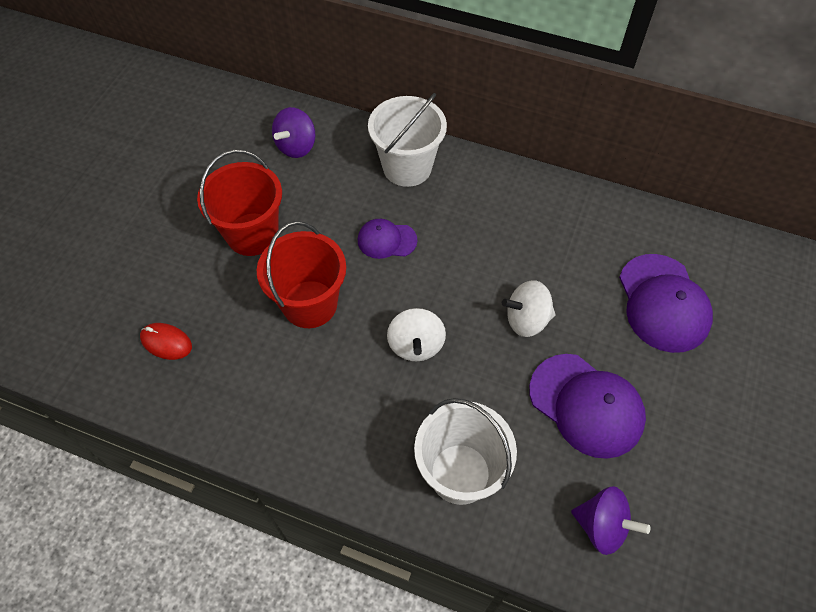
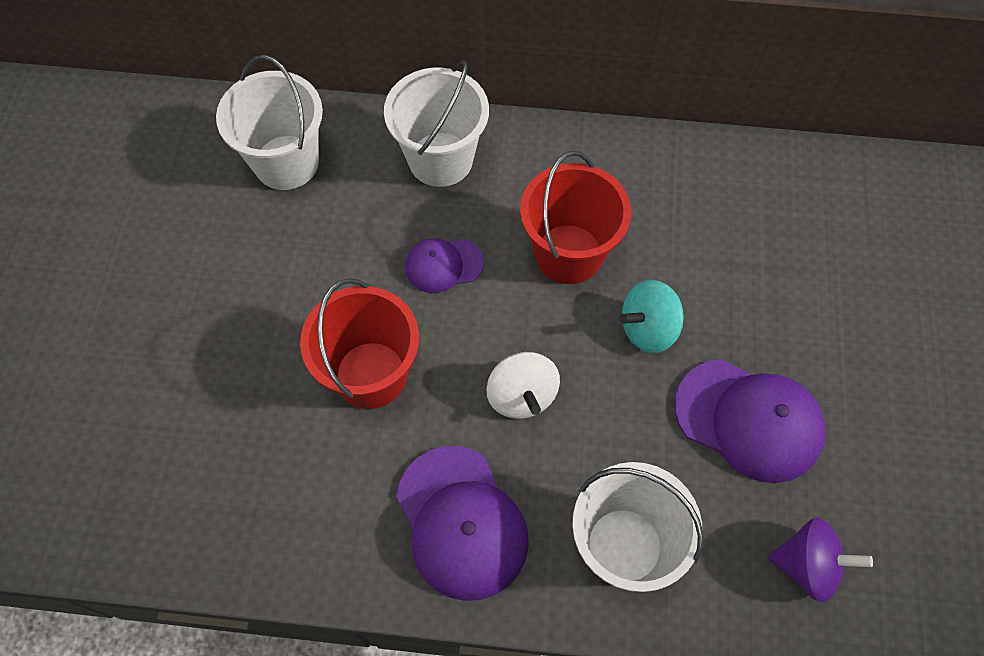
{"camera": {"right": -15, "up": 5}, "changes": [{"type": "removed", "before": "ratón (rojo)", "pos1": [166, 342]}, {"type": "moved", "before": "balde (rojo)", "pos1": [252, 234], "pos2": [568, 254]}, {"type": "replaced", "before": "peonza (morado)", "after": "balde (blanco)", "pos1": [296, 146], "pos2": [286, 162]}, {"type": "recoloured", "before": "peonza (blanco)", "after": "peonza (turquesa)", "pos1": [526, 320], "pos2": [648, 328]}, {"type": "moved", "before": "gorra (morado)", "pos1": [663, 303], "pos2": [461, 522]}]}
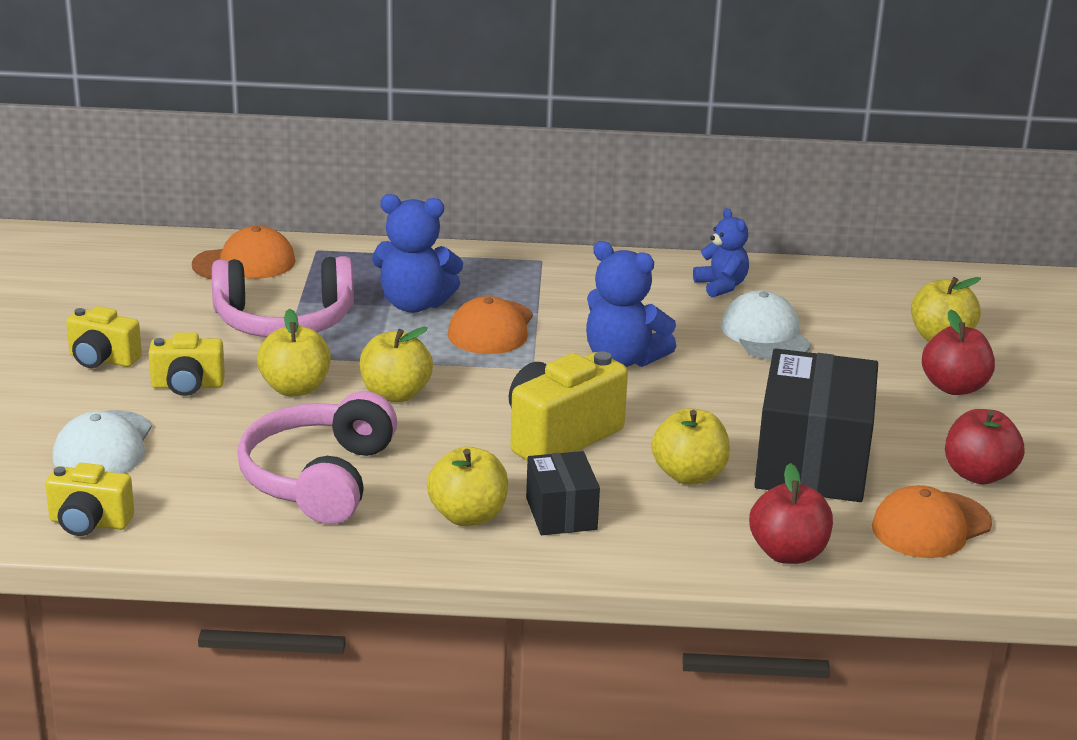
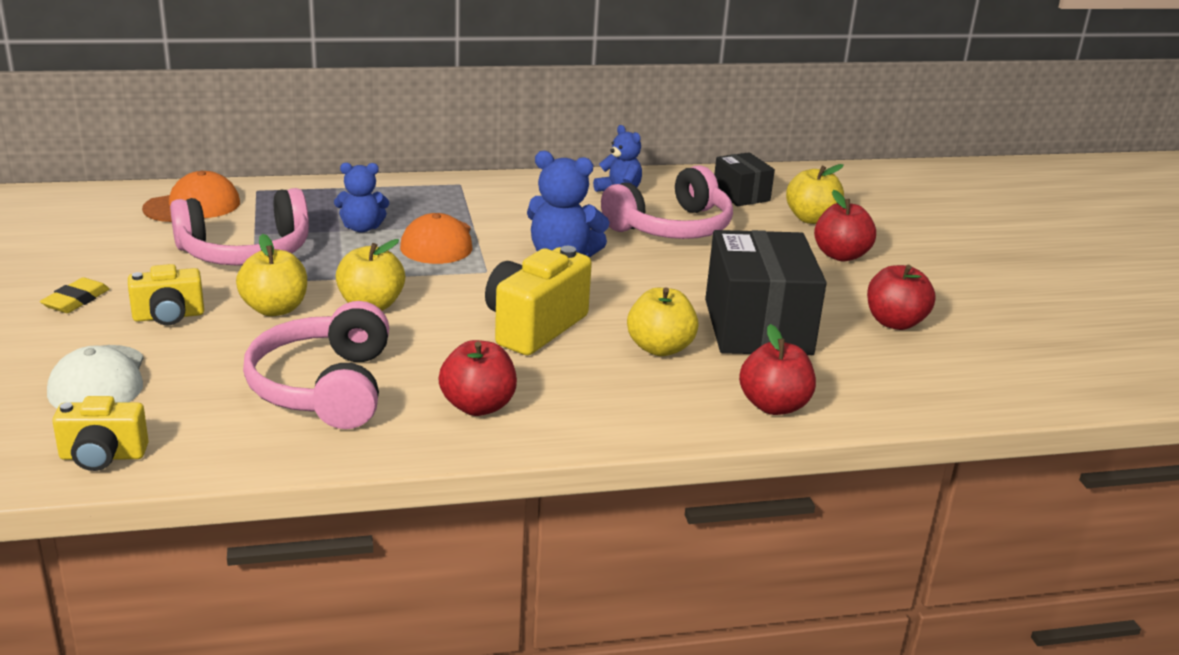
{"camera": {"right": -15, "up": 0}, "changes": [{"type": "replaced", "before": "cámara (amarillo)", "after": "goma de borrar (amarillo)", "pos1": [102, 359], "pos2": [76, 300]}, {"type": "resized", "before": "osito (azul)", "pos1": [414, 304], "pos2": [362, 228], "scale": 0.65}, {"type": "recoloured", "before": "manzana (amarillo)", "after": "manzana (rojo)", "pos1": [468, 516], "pos2": [478, 406]}, {"type": "moved", "before": "caja (negro)", "pos1": [561, 514], "pos2": [741, 195]}, {"type": "replaced", "before": "gorra (blanco)", "after": "auriculares (rosa)", "pos1": [765, 334], "pos2": [672, 227]}, {"type": "removed", "before": "gorra (naranja)", "pos1": [931, 525]}]}
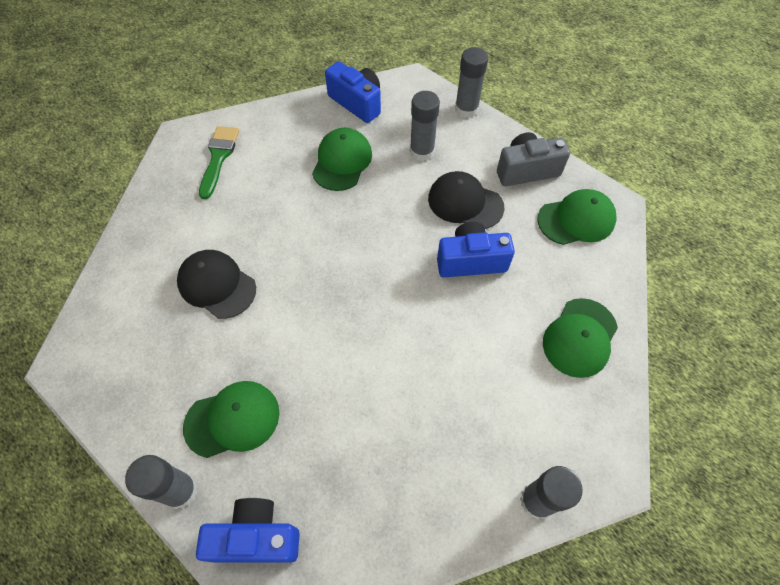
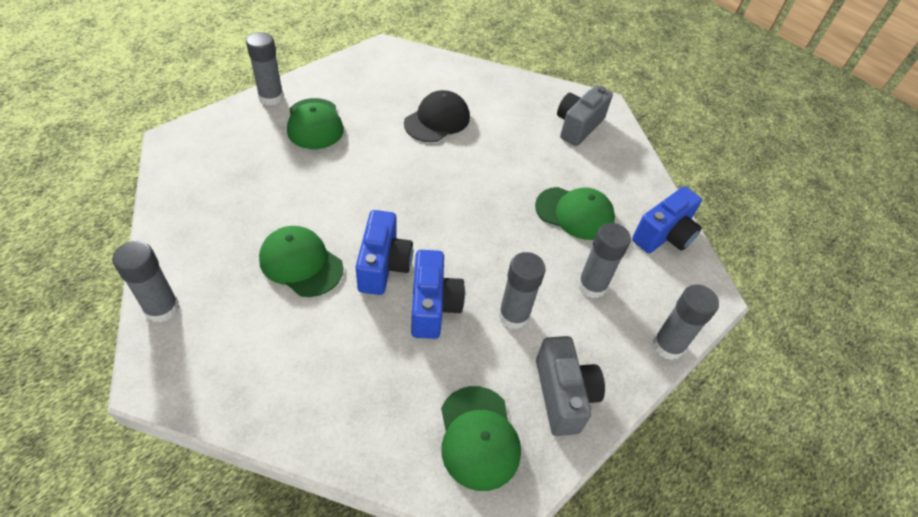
{"camera": {"right": 90, "up": -10}, "changes": [{"type": "moved", "before": "cámara (azul)", "pos1": [256, 537], "pos2": [383, 265]}, {"type": "replaced", "before": "pincel (verde)", "after": "cámara (gris)", "pos1": [218, 157], "pos2": [578, 126]}, {"type": "replaced", "before": "gorra (negro)", "after": "barra de pegamento (gris)", "pos1": [465, 203], "pos2": [513, 315]}, {"type": "moved", "before": "gorra (verde)", "pos1": [580, 337], "pos2": [301, 263]}]}
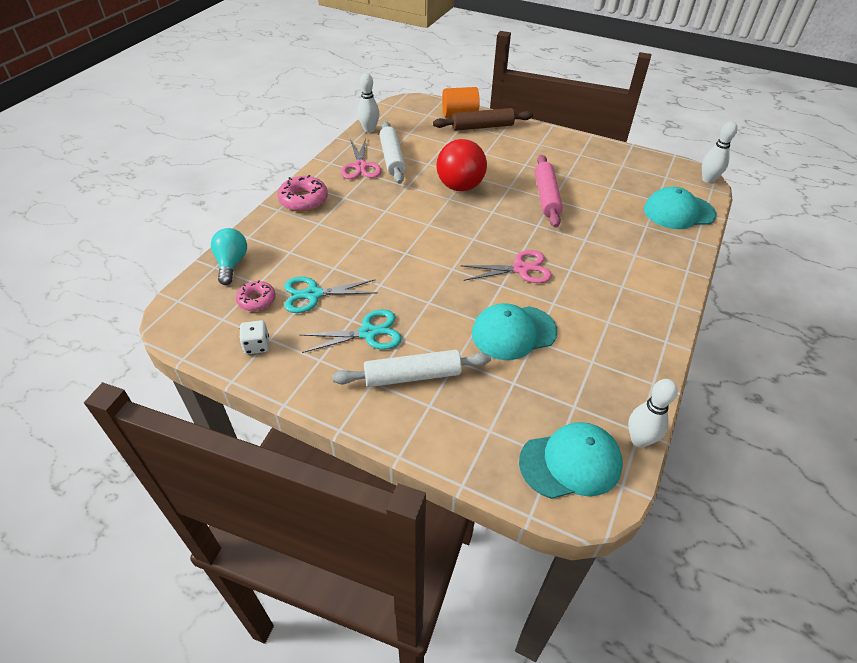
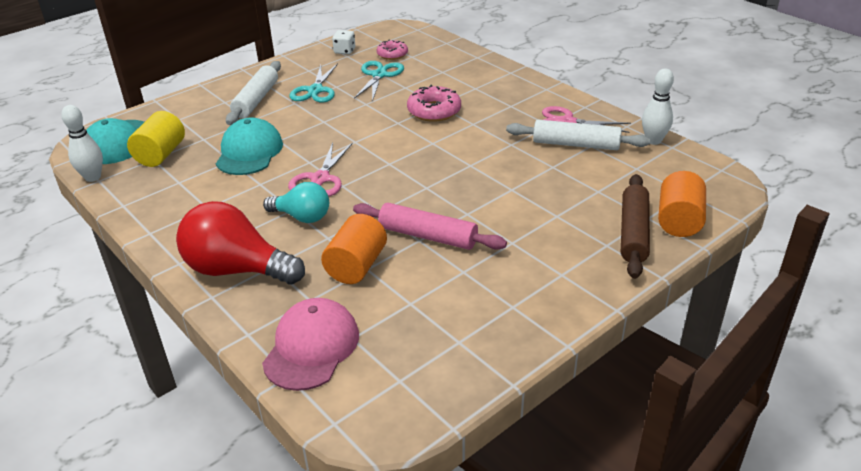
{"camera": {"right": 115, "up": -10}, "changes": [{"type": "moved", "before": "bombilla (turquesa)", "pos1": [231, 264], "pos2": [302, 217]}, {"type": "moved", "before": "rosquilla (rosa)", "pos1": [303, 200], "pos2": [434, 111]}, {"type": "moved", "before": "bombilla (rojo)", "pos1": [458, 180], "pos2": [237, 270]}, {"type": "recoloured", "before": "gorra (turquesa)", "after": "gorra (rosa)", "pos1": [678, 212], "pos2": [311, 347]}, {"type": "removed", "before": "bolo (blanco)", "pos1": [708, 180]}, {"type": "added", "after": "cilindro (amarillo)", "pos2": [161, 154]}, {"type": "added", "after": "cilindro (naranja)", "pos2": [356, 266]}]}
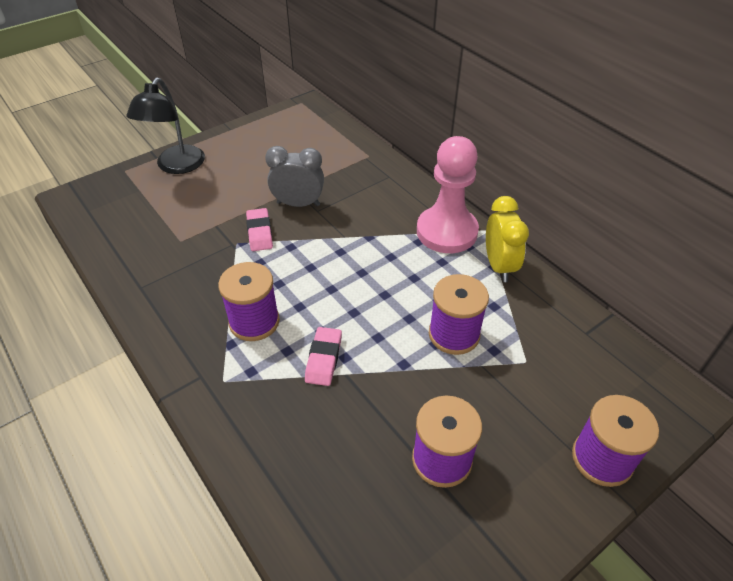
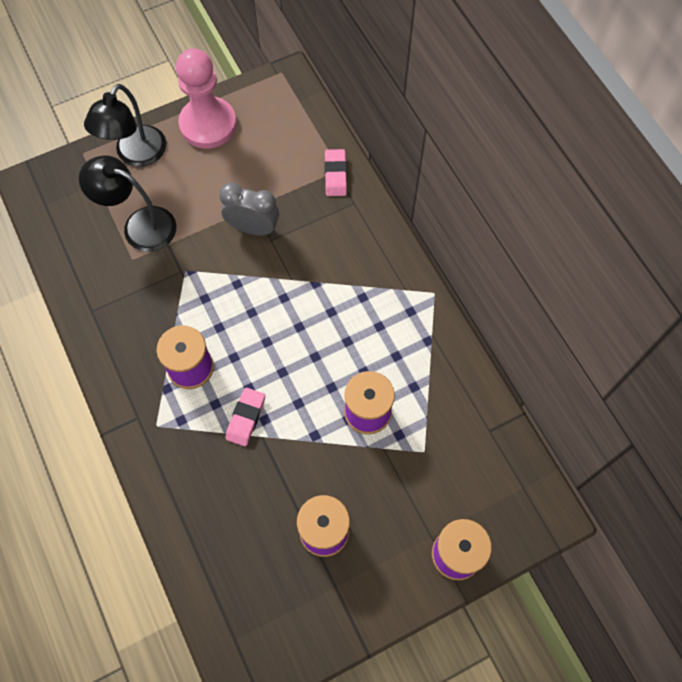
{"camera": {"right": 10, "up": 20}, "changes": [{"type": "moved", "before": "goma de borrar (rosa)", "pos1": [259, 232], "pos2": [335, 175]}, {"type": "moved", "before": "peón (rosa)", "pos1": [447, 232], "pos2": [208, 124]}, {"type": "removed", "before": "despertador (amarillo)", "pos1": [499, 266]}, {"type": "added", "after": "lámpara (negro)", "pos2": [139, 225]}]}
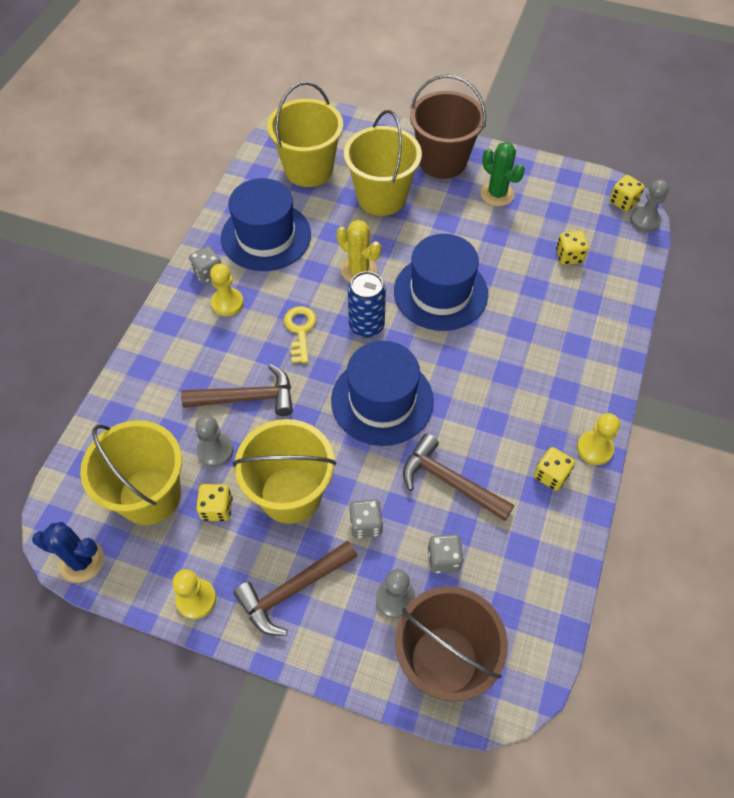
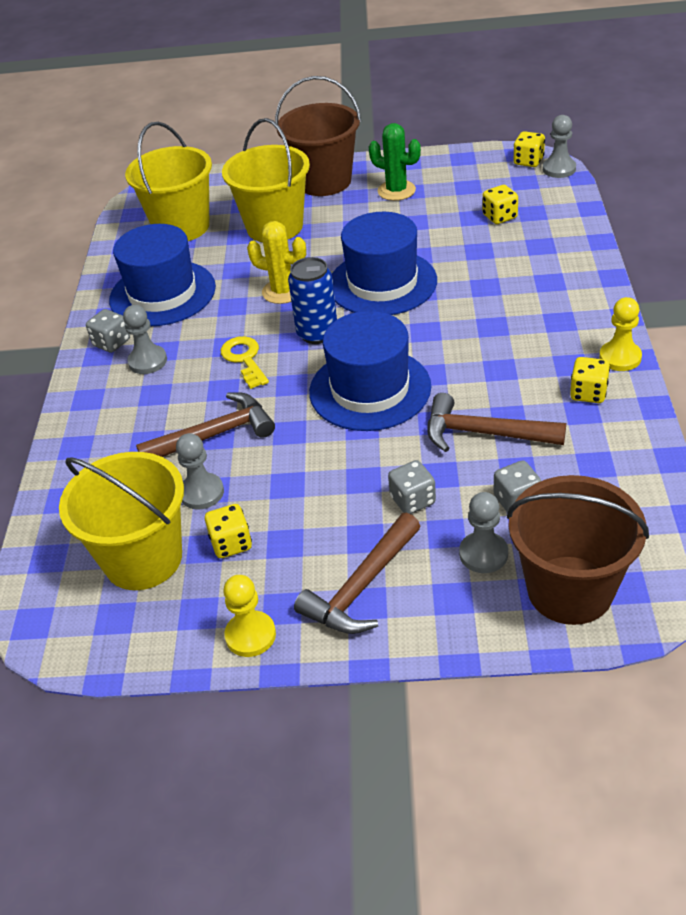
{"camera": {"right": -15, "up": -15}, "changes": [{"type": "removed", "before": "cactus (azul)", "pos1": [81, 561]}, {"type": "recoloured", "before": "peón (amarillo)", "after": "peón (gris)", "pos1": [227, 303], "pos2": [147, 361]}, {"type": "removed", "before": "balde (amarillo)", "pos1": [291, 494]}]}
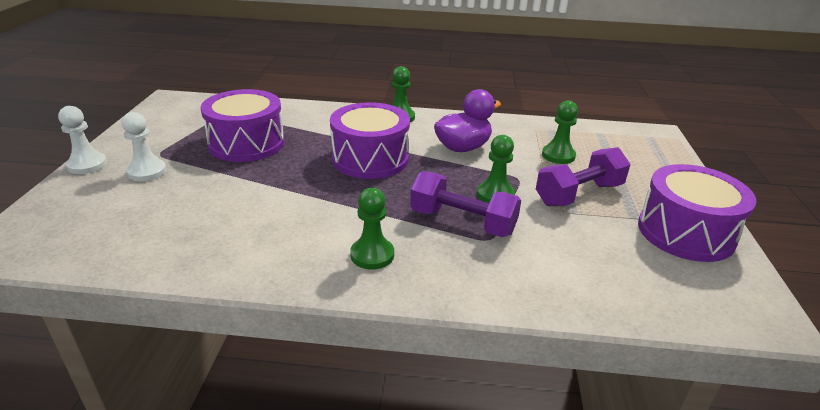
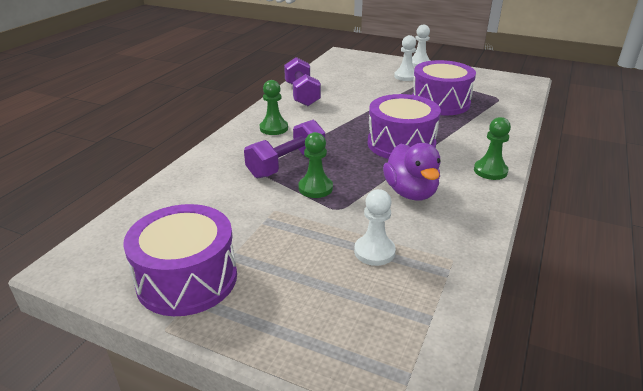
{"camera": {"right": 110, "up": 0}, "changes": [{"type": "moved", "before": "mancuerna (morado)", "pos1": [579, 194], "pos2": [302, 94]}, {"type": "recoloured", "before": "peón (verde)", "after": "peón (blanco)", "pos1": [558, 155], "pos2": [374, 252]}]}
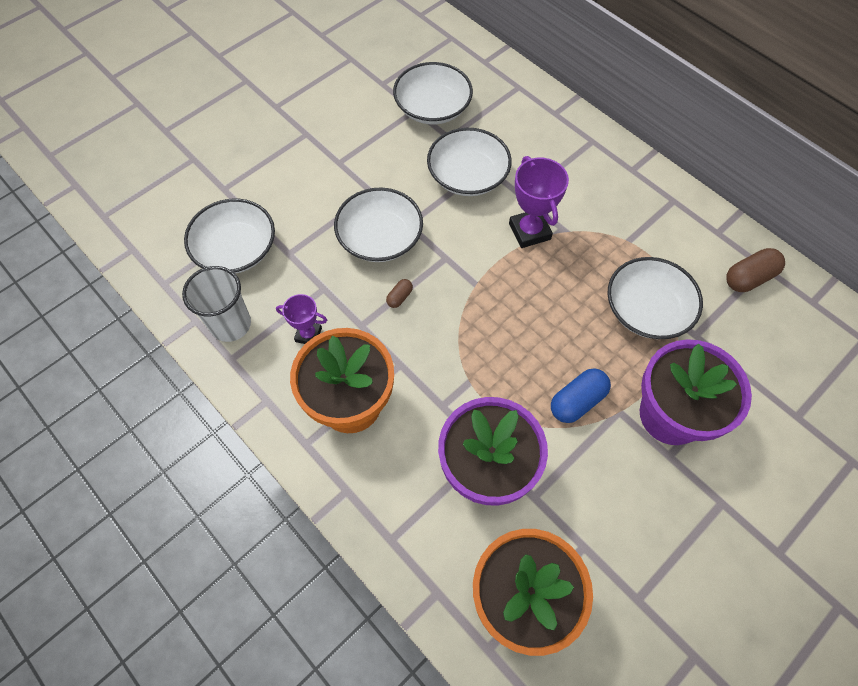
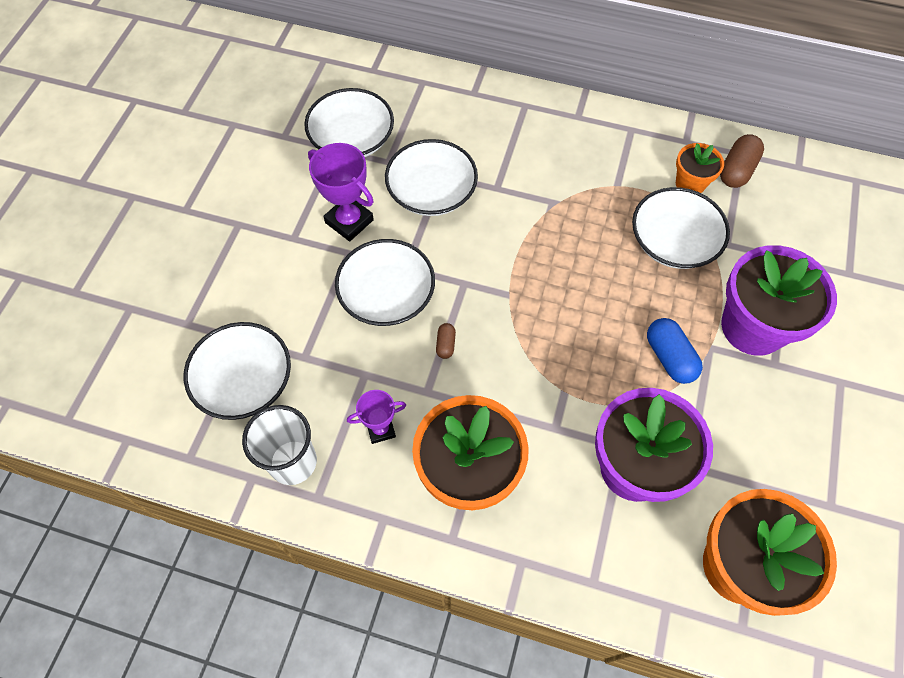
{"camera": {"right": -30, "up": 0}, "changes": [{"type": "moved", "before": "trofeo (morado)", "pos1": [529, 231], "pos2": [349, 221]}, {"type": "turned", "before": "cápsula (azul)", "pos1": [577, 401], "pos2": [669, 357], "turn": -45}, {"type": "added", "after": "maceta (naranja)", "pos2": [690, 184]}]}
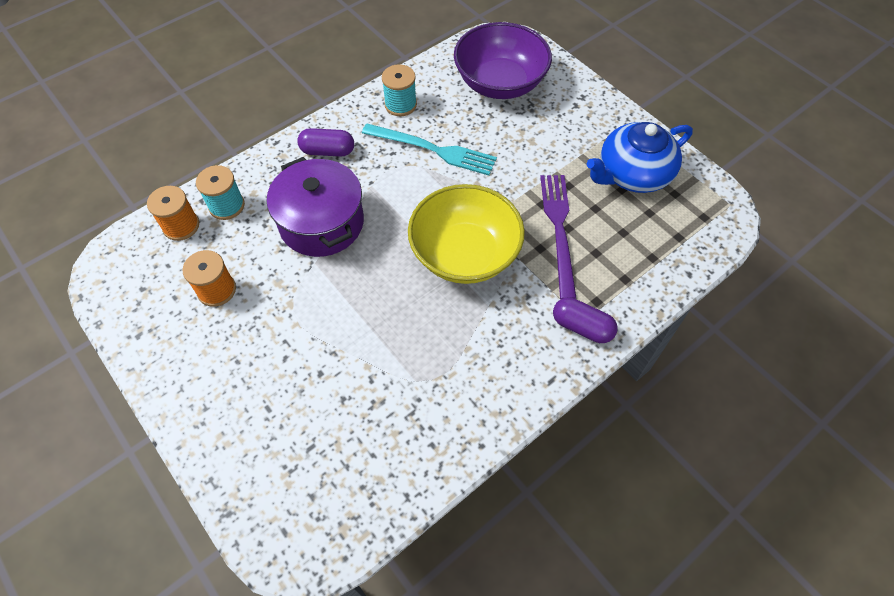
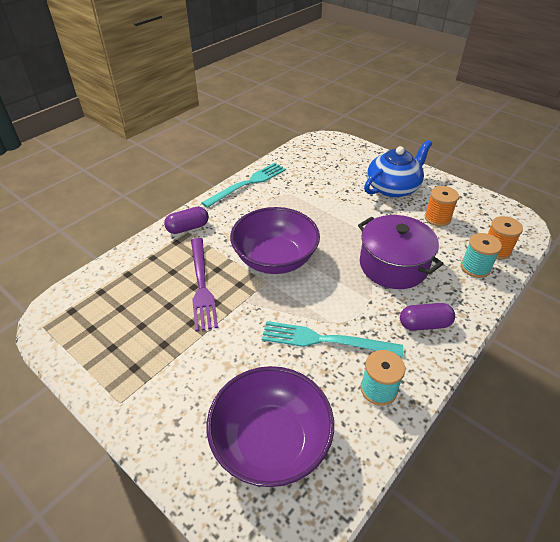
{"camera": {"right": 170, "up": -15}, "changes": [{"type": "recoloured", "before": "cuenco (amarillo)", "after": "cuenco (morado)", "pos1": [465, 254], "pos2": [275, 259]}, {"type": "turned", "before": "cápsula (morado)", "pos1": [582, 327], "pos2": [188, 228], "turn": -45}, {"type": "moved", "before": "tetera (azul)", "pos1": [632, 174], "pos2": [393, 188]}, {"type": "added", "after": "tenedor (turquesa)", "pos2": [247, 184]}]}
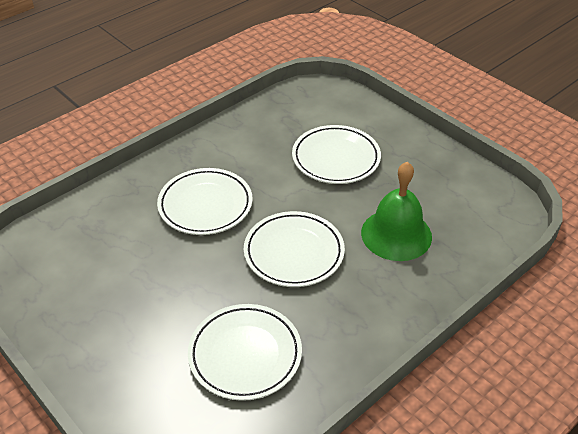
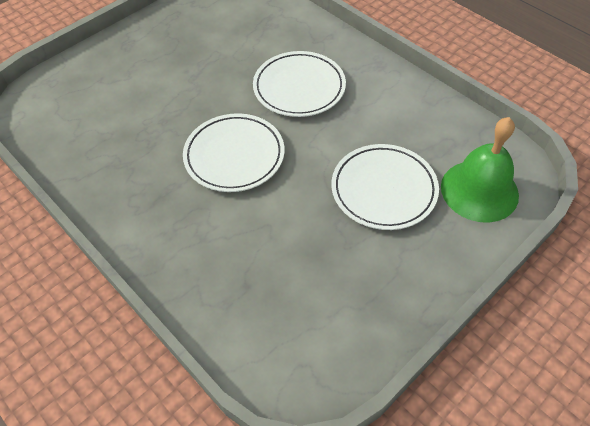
{"camera": {"right": 90, "up": 10}, "changes": [{"type": "removed", "before": "plato (blanco)", "pos1": [245, 354]}, {"type": "moved", "before": "campana (verde)", "pos1": [396, 234], "pos2": [479, 190]}]}
